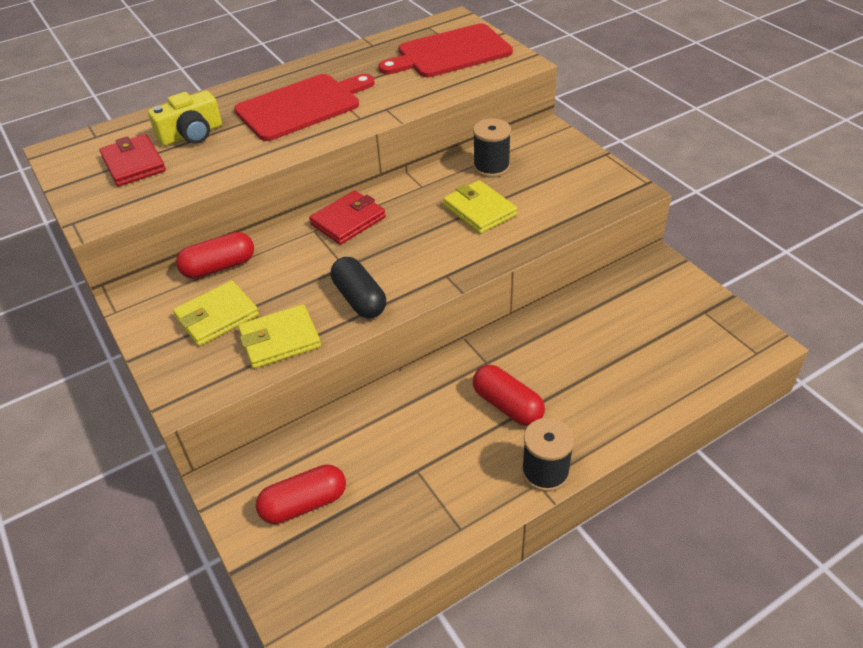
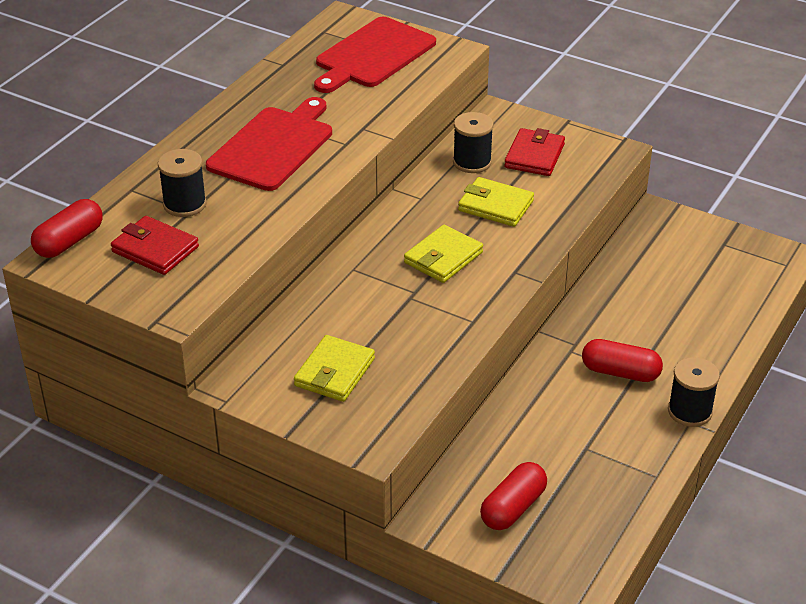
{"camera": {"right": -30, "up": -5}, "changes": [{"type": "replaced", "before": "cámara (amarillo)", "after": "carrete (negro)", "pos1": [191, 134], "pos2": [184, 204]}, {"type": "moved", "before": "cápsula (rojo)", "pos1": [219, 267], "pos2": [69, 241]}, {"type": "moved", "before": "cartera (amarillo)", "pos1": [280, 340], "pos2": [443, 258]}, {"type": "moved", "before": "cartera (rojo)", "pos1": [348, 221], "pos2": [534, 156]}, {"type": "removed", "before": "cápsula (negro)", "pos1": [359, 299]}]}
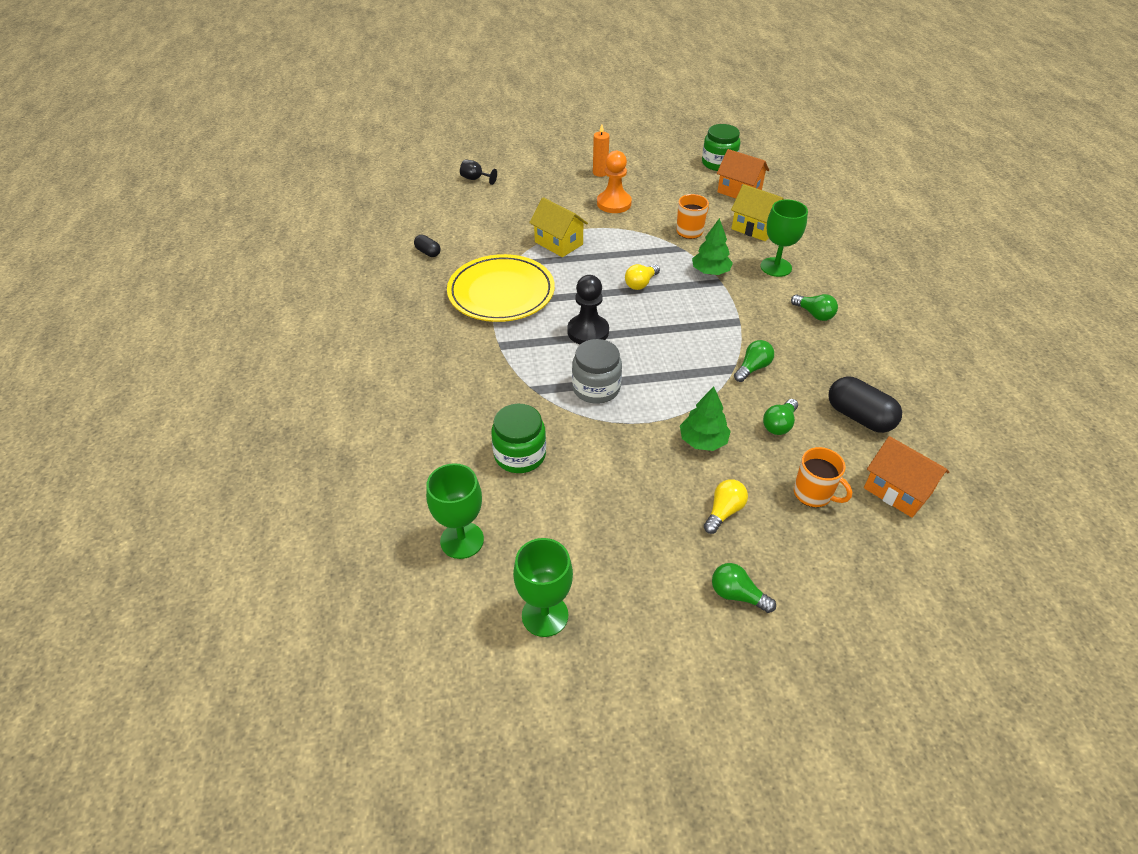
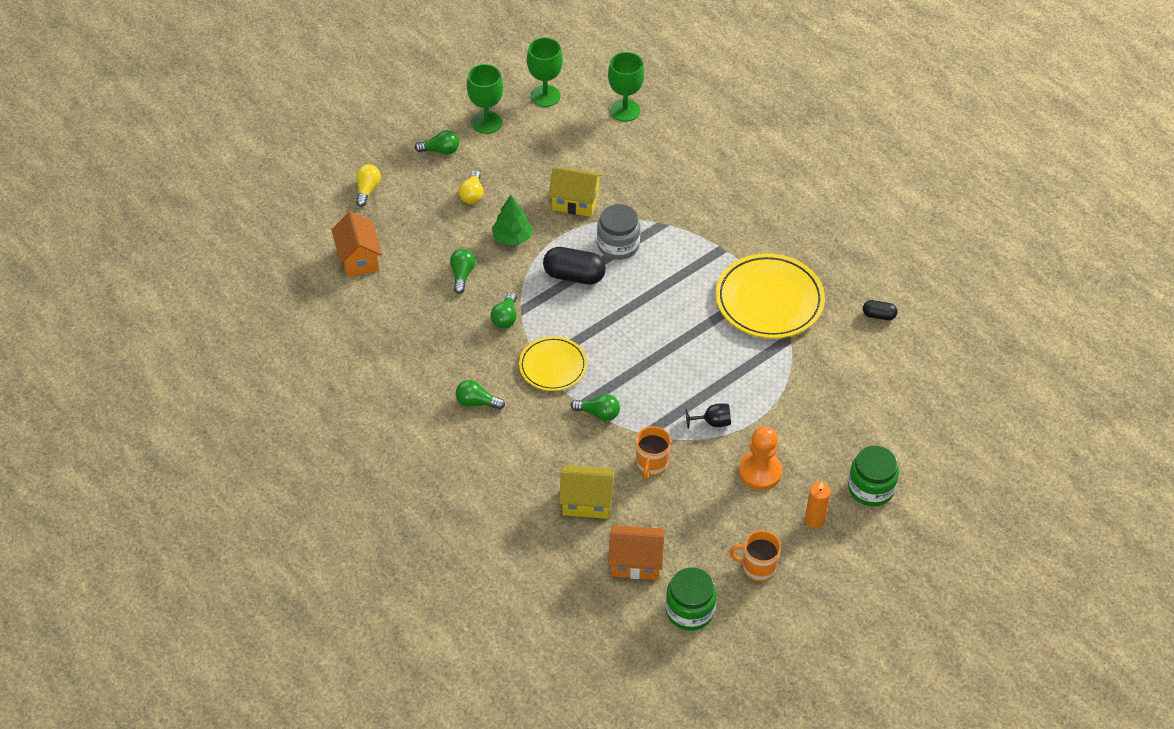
{"camera": {"right": 150, "up": 5}, "changes": [{"type": "moved", "before": "copa (negro)", "pos1": [475, 179], "pos2": [712, 422]}, {"type": "moved", "before": "tarro (verde)", "pos1": [520, 455], "pos2": [871, 488]}, {"type": "moved", "before": "casa (amarillo)", "pos1": [558, 243], "pos2": [575, 202]}, {"type": "removed", "before": "peón (negro)", "pos1": [588, 331]}, {"type": "moved", "before": "bombilla (amarillo)", "pos1": [641, 284], "pos2": [367, 190]}, {"type": "replaced", "before": "árbol (verde)", "after": "bombilla (verde)", "pos1": [710, 272], "pos2": [598, 413]}, {"type": "moved", "before": "copa (verde)", "pos1": [776, 267], "pos2": [487, 123]}, {"type": "moved", "before": "taza (naranja)", "pos1": [813, 494], "pos2": [757, 568]}, {"type": "moved", "before": "cápsula (negro)", "pos1": [859, 417], "pos2": [574, 276]}, {"type": "turned", "before": "casa (naranja)", "pos1": [897, 491], "pos2": [359, 258], "turn": 60}, {"type": "added", "after": "plato (amarillo)", "pos2": [553, 366]}]}
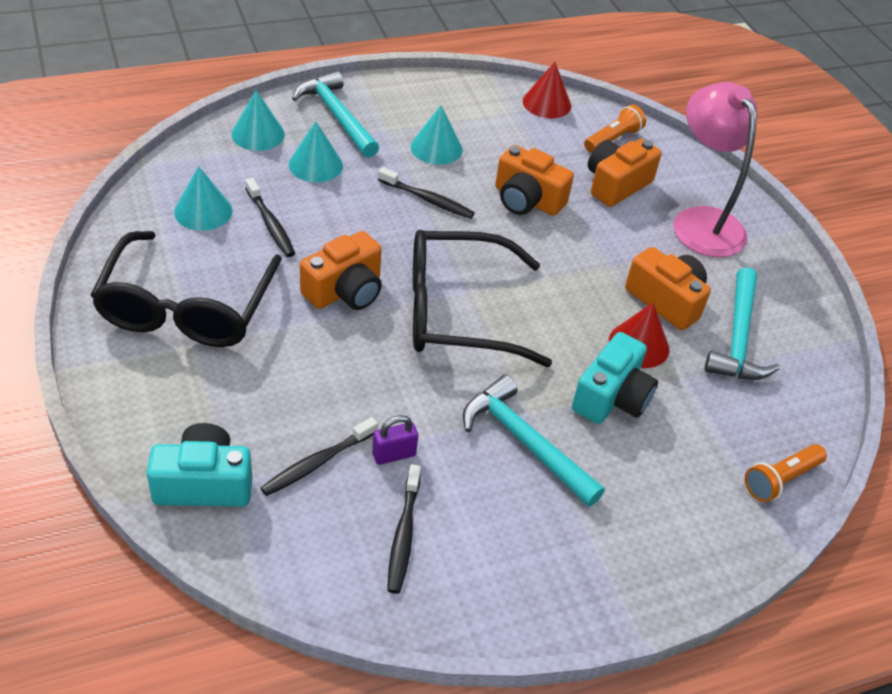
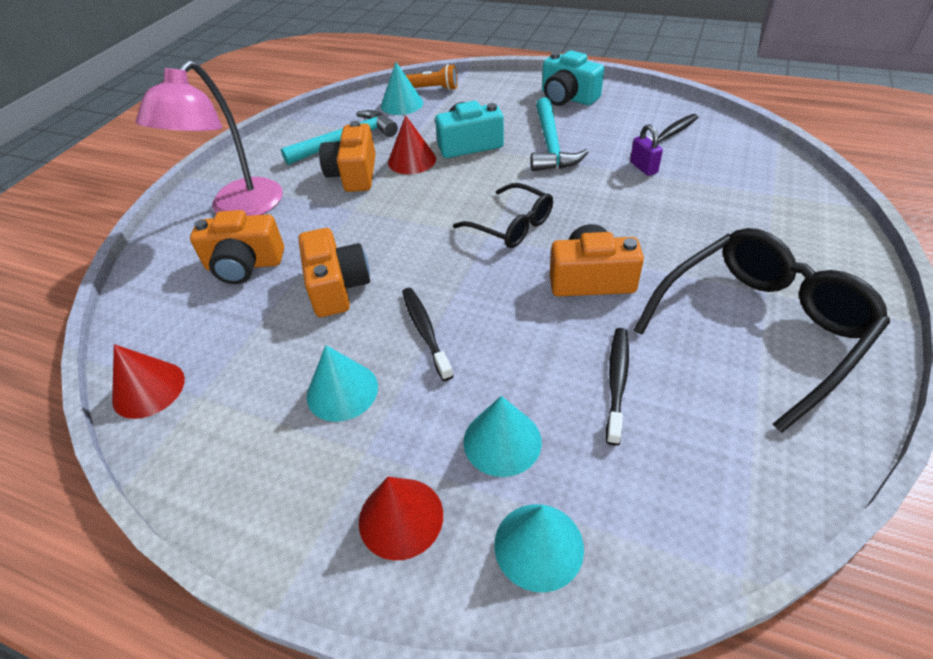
{"camera": {"right": -130, "up": 0}, "changes": [{"type": "moved", "before": "cámara (turquesa)", "pos1": [204, 483], "pos2": [567, 97]}, {"type": "moved", "before": "cono (turquesa)", "pos1": [203, 211], "pos2": [402, 104]}, {"type": "removed", "before": "cepillo de dientes (negro)", "pos1": [317, 463]}, {"type": "replaced", "before": "martillo (turquesa)", "after": "cono (rojo)", "pos1": [337, 116], "pos2": [401, 517]}, {"type": "turned", "before": "candado (morado)", "pos1": [394, 454], "pos2": [643, 167], "turn": 45}, {"type": "resized", "before": "gafas (negro)", "pos1": [457, 312], "pos2": [511, 226], "scale": 0.57}, {"type": "removed", "before": "lámpara de mano (naranja)", "pos1": [613, 139]}]}
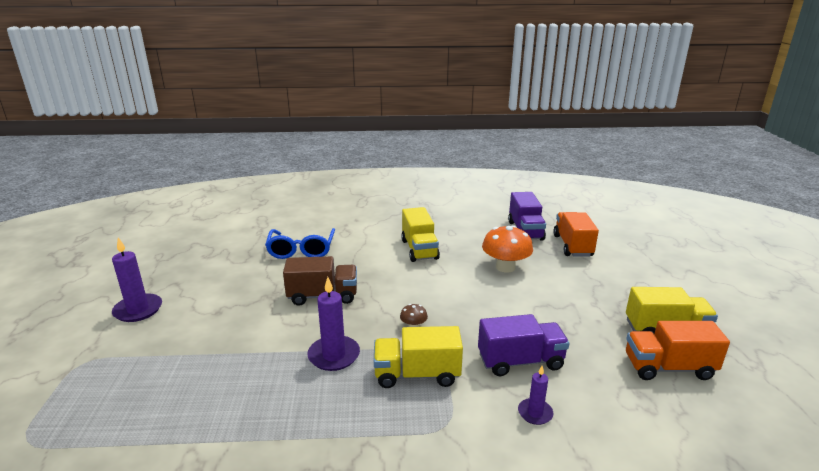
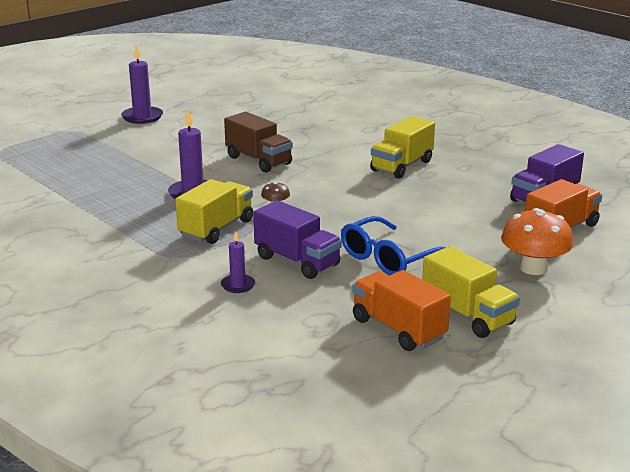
{"camera": {"right": 50, "up": 0}, "changes": [{"type": "moved", "before": "gafas (azul)", "pos1": [301, 250], "pos2": [389, 258]}, {"type": "turned", "before": "camión (amarillo)", "pos1": [417, 374], "pos2": [216, 228], "turn": 75}, {"type": "moved", "before": "seta (naranja)", "pos1": [505, 267], "pos2": [533, 268]}]}
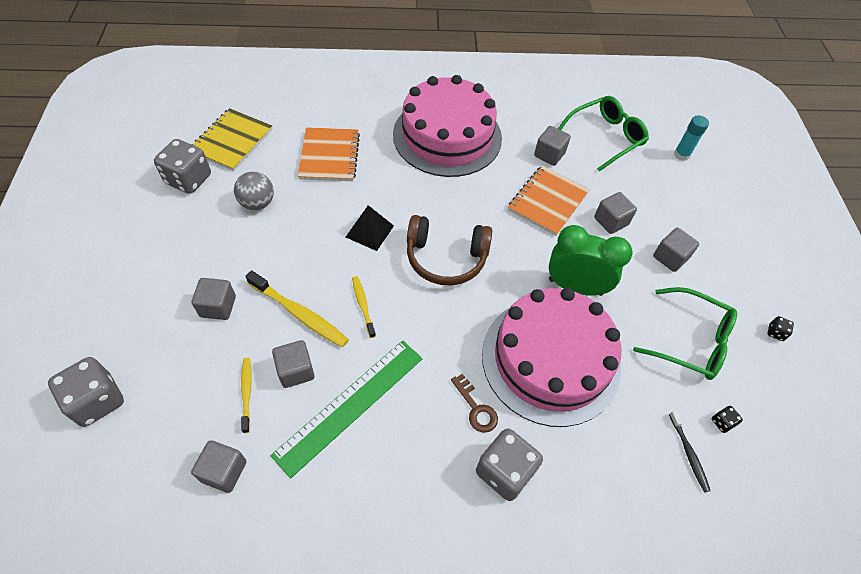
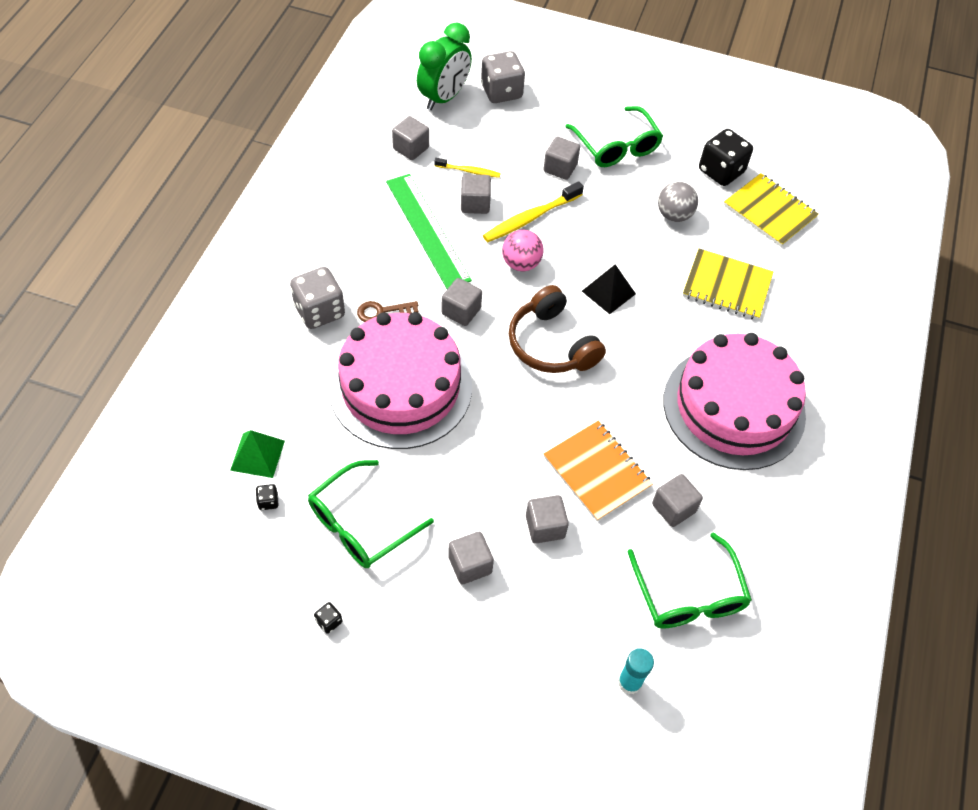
{"camera": {"right": 110, "up": 0}, "changes": [{"type": "recoloured", "before": "dado (gris)", "after": "dado (negro)", "pos1": [188, 179], "pos2": [721, 171]}, {"type": "recoloured", "before": "cuaderno (naranja)", "after": "cuaderno (amarillo)", "pos1": [329, 156], "pos2": [726, 286]}, {"type": "replaced", "before": "cepillo de dientes (amarillo)", "after": "pelota (rosa)", "pos1": [363, 305], "pos2": [521, 263]}, {"type": "turned", "before": "auriculares (marrón)", "pos1": [446, 258], "pos2": [551, 344], "turn": -60}, {"type": "moved", "before": "despertador (verde)", "pos1": [575, 286], "pos2": [444, 98]}, {"type": "replaced", "before": "cepillo de dientes (negro)", "after": "pirámide (verde)", "pos1": [689, 454], "pos2": [257, 455]}, {"type": "added", "after": "cubo (gris)", "pos2": [461, 311]}, {"type": "added", "after": "gafas (verde)", "pos2": [616, 146]}]}
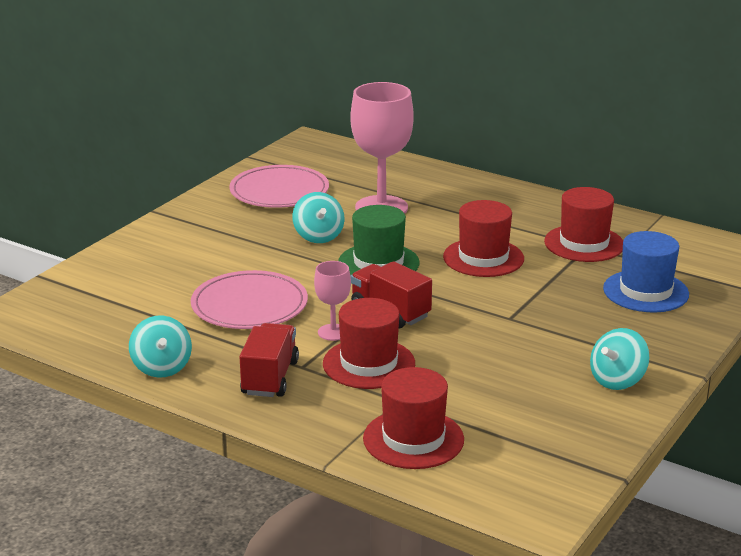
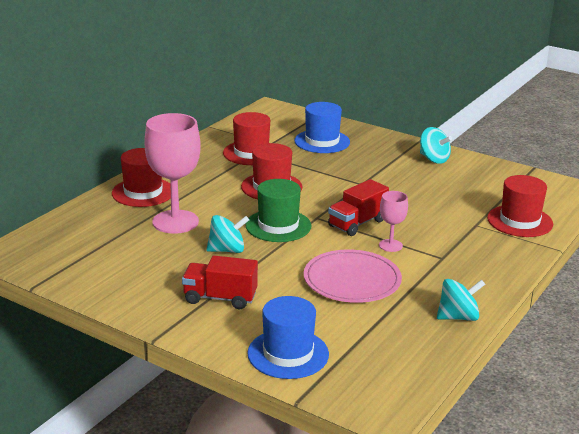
{"camera": {"right": -90, "up": 0}, "changes": [{"type": "removed", "before": "plato (rosa)", "pos1": [279, 191]}, {"type": "moved", "before": "camión (rojo)", "pos1": [270, 378], "pos2": [220, 298]}, {"type": "moved", "before": "sombrero (rojo)", "pos1": [369, 364], "pos2": [143, 192]}, {"type": "added", "after": "sombrero (azul)", "pos2": [288, 354]}]}
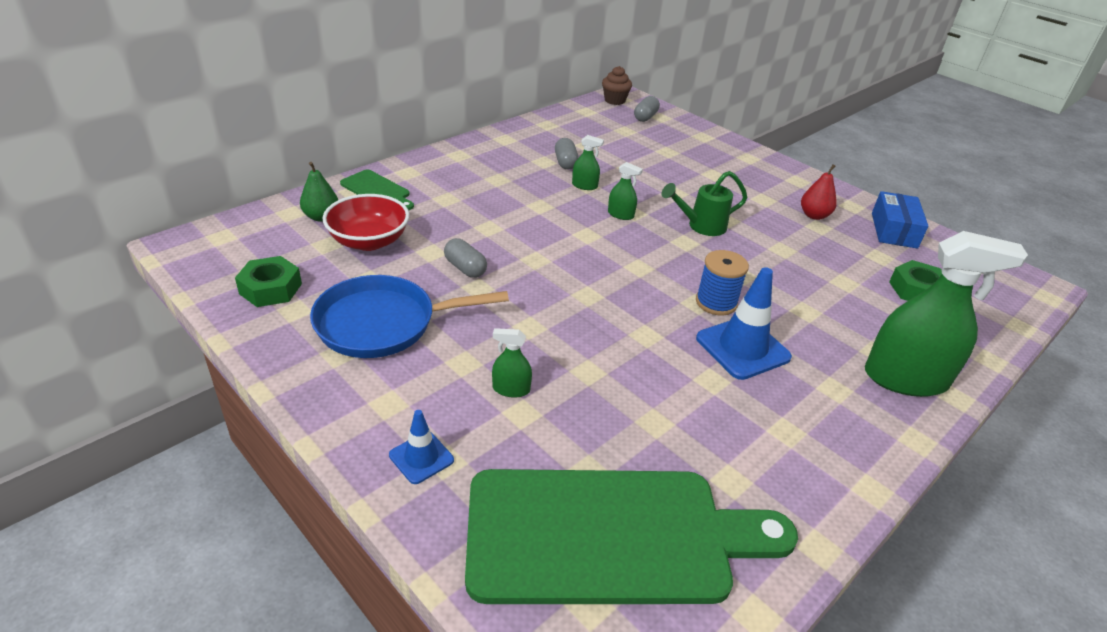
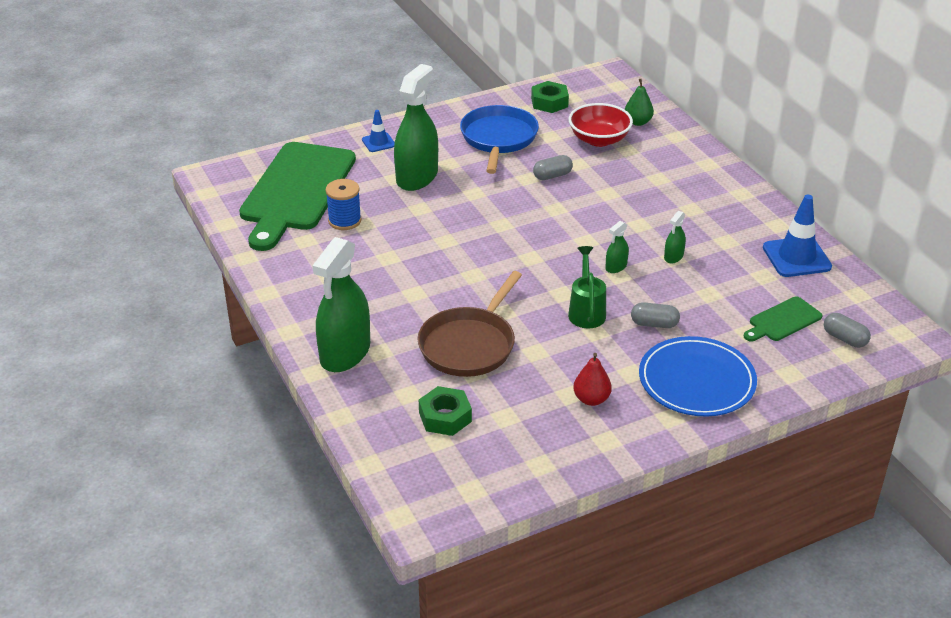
{"camera": {"right": 110, "up": 0}, "changes": [{"type": "moved", "before": "tabla de cortar (verde)", "pos1": [377, 190], "pos2": [783, 320]}, {"type": "resized", "before": "pulverizador (verde)", "pos1": [511, 389], "pos2": [417, 177], "scale": 2.33}, {"type": "moved", "before": "cápsula (gris)", "pos1": [565, 162], "pos2": [654, 324]}, {"type": "removed", "before": "magdalena (marrón)", "pos1": [614, 100]}, {"type": "moved", "before": "carrete (azul)", "pos1": [716, 302], "pos2": [344, 221]}, {"type": "moved", "before": "cono de tráfico (azul)", "pos1": [742, 348], "pos2": [796, 257]}, {"type": "removed", "before": "caja (azul)", "pos1": [894, 230]}, {"type": "added", "after": "sartén (marrón)", "pos2": [469, 344]}, {"type": "added", "after": "plato (azul)", "pos2": [696, 381]}]}
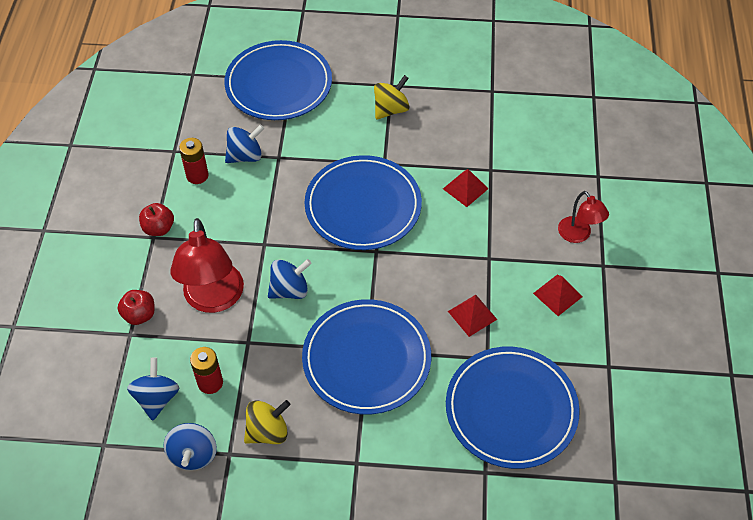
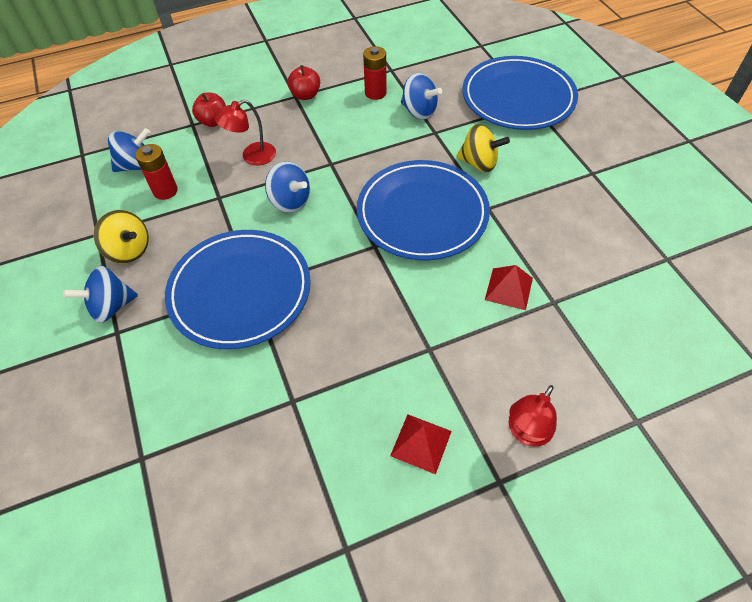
{"camera": {"right": 65, "up": 0}, "changes": [{"type": "moved", "before": "peonza (azul)", "pos1": [193, 454], "pos2": [111, 307]}, {"type": "resized", "before": "lámpara (rojo)", "pos1": [213, 299], "pos2": [252, 157], "scale": 0.56}, {"type": "moved", "before": "peonza (amarillo)", "pos1": [391, 109], "pos2": [479, 163]}, {"type": "removed", "before": "plato (azul)", "pos1": [511, 409]}, {"type": "removed", "before": "pirámide (rojo)", "pos1": [472, 315]}]}
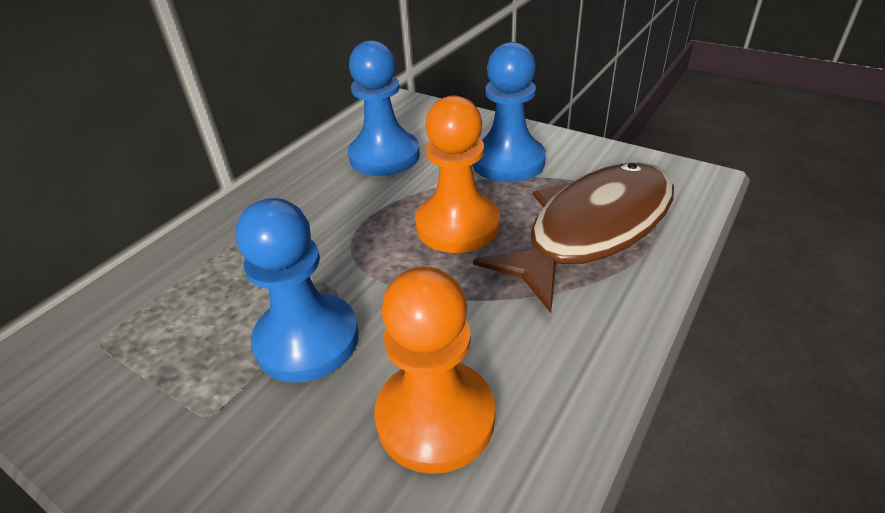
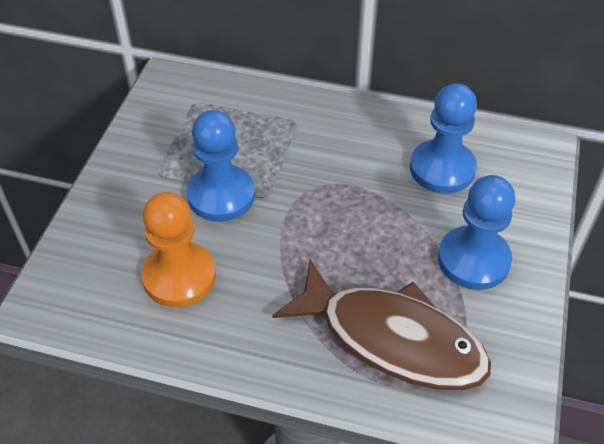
{"camera": {"right": 70, "up": 10}, "changes": [{"type": "removed", "before": "peón (naranja)", "pos1": [457, 225]}]}
